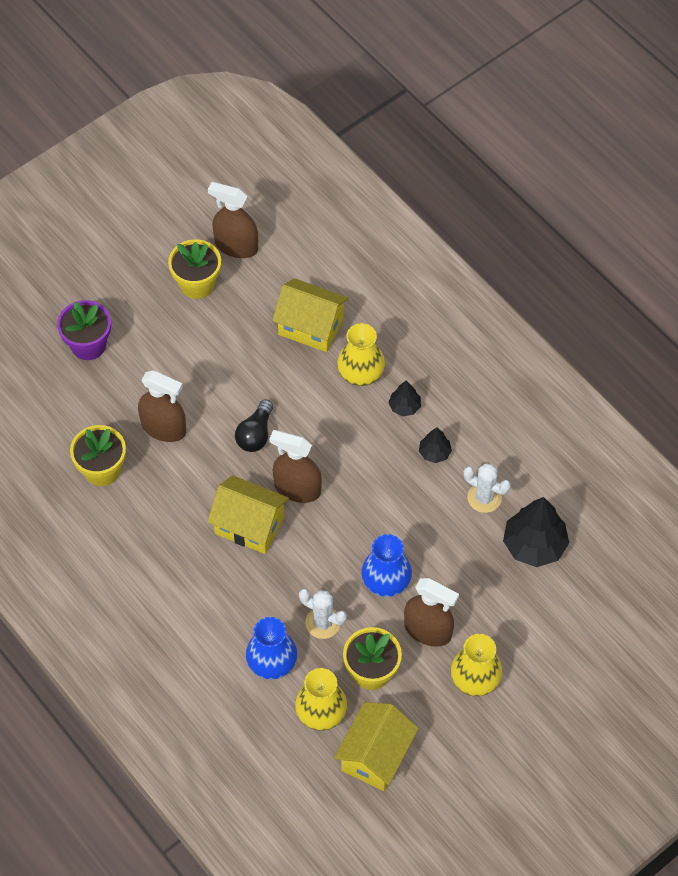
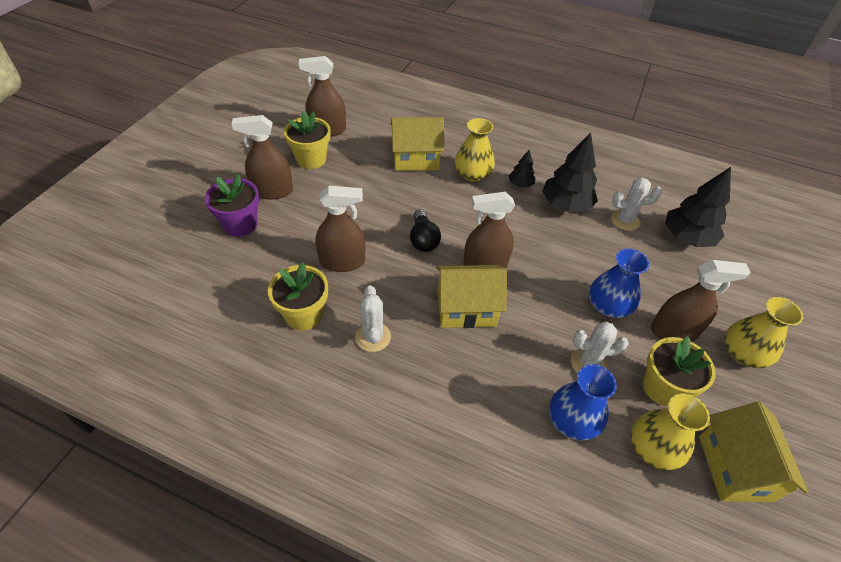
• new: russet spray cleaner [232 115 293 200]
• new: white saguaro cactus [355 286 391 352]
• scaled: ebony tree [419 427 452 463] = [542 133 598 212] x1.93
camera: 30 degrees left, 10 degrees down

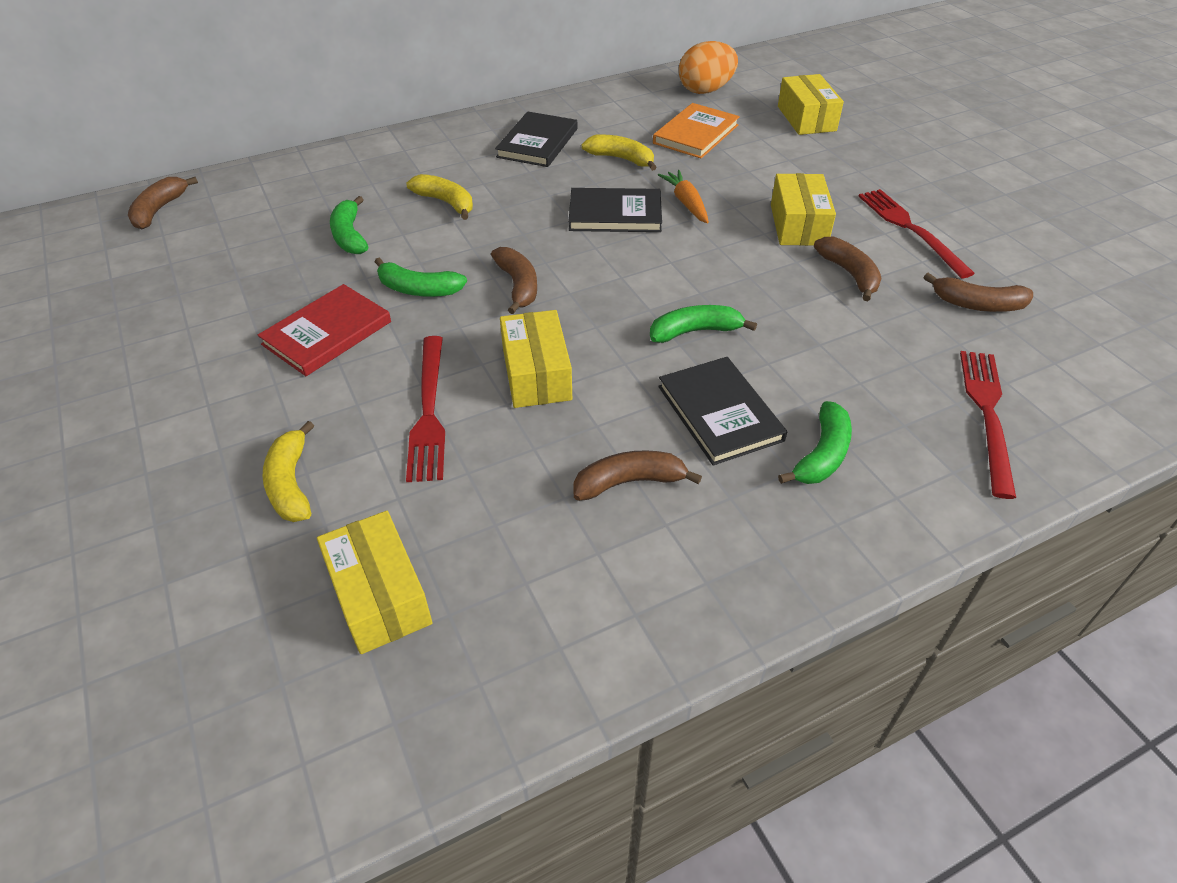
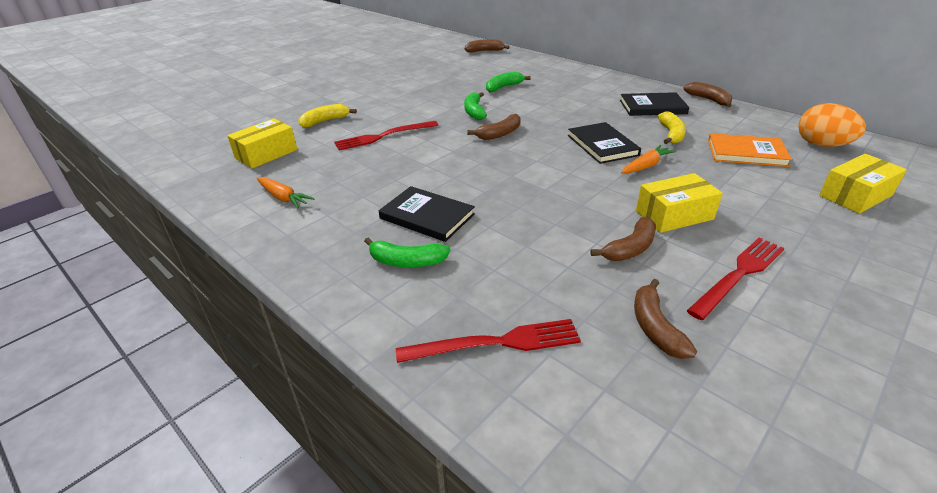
• new: orange-coloured root vegetable [257 177 314 208]
• rotated: ebony hardback [658 357 787 465] = [379 186 475 242] 75 degrees clockwise
• shifted: russet toy banana [573 450 702 501] to [683 82 732 107]
• gone: scarlet hardback [258 284 391 376]
• gone: bright yellow toy banana [407 174 473 220]
• gone: bright yellow parcel [500 310 572 408]
• gone: leaf-green toy banana [650 305 757 343]
camera: 70 degrees right, 10 degrees down

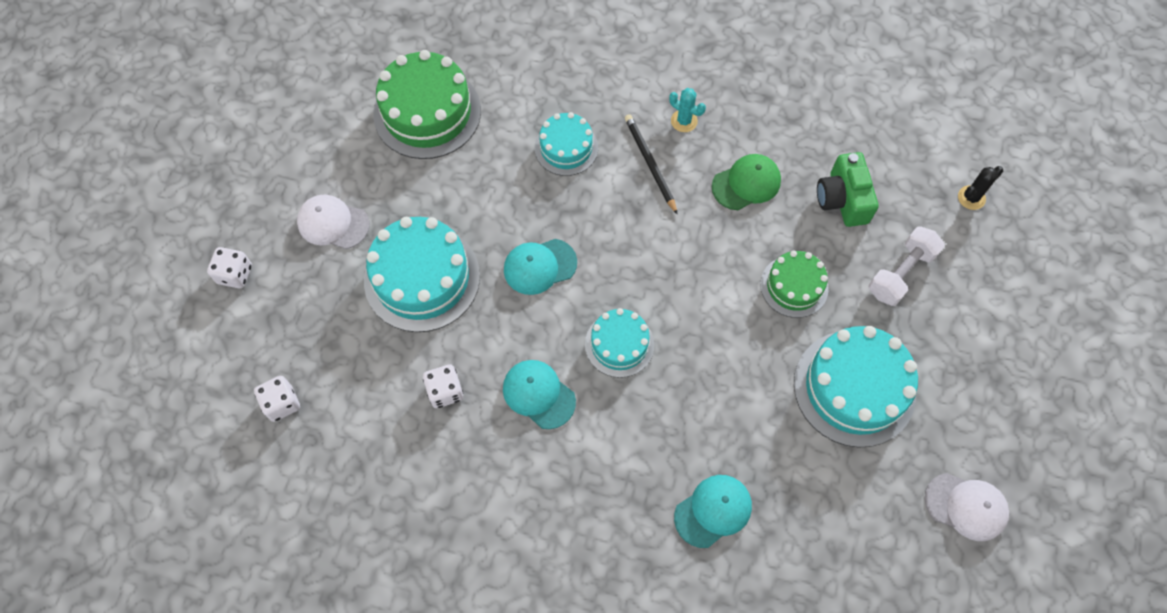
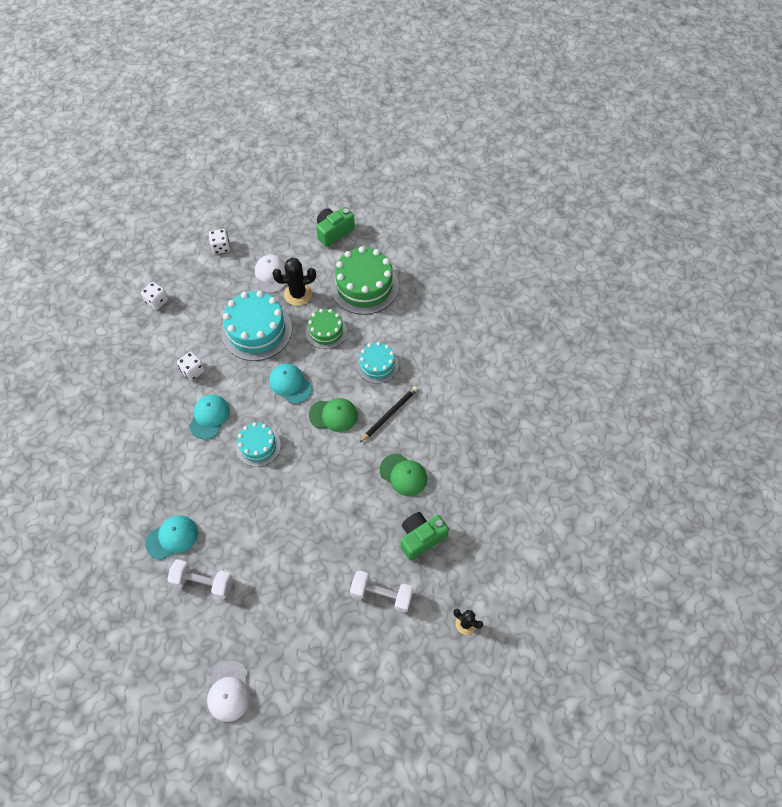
• rotated: aqua baseball cap [674 475 752 548] = [145 515 198 560] 60 degrees counterclockwise
• new: white dumbbell [167 559 233 599]
• new: ebony saguaro cactus [272 258 316 306]
• shifted: leaf-green layer cake [760 250 829 318] to [306 309 347 349]
• new: leaf-green baseball cap [309 398 358 432]
• new: leaf-green camera [316 207 355 247]
• gone: aqua saguaro cactus [669 88 706 132]
• gone: aqua layer cake [794 326 918 447]
camera: 65 degrees right, 5 degrees down

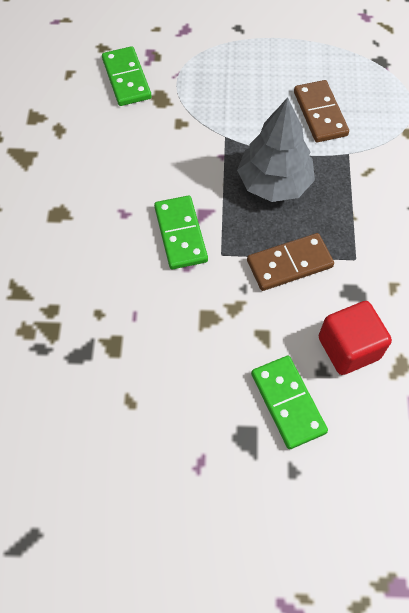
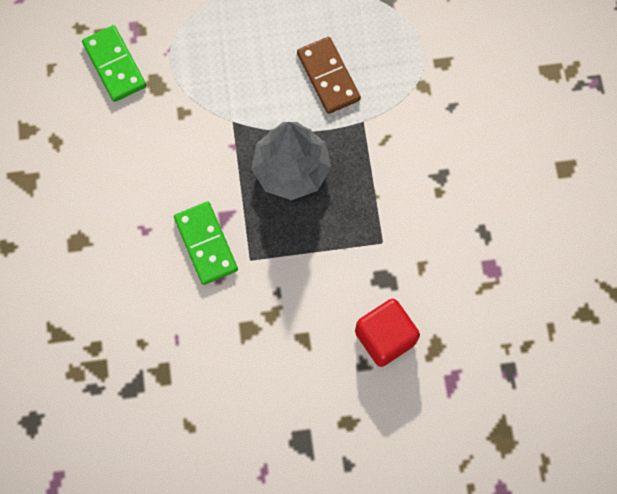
• gone: russet domino [247 233 334 291]
• gone: leaf-green domino [251 356 328 449]
camera: 10 degrees left, 10 degrees up

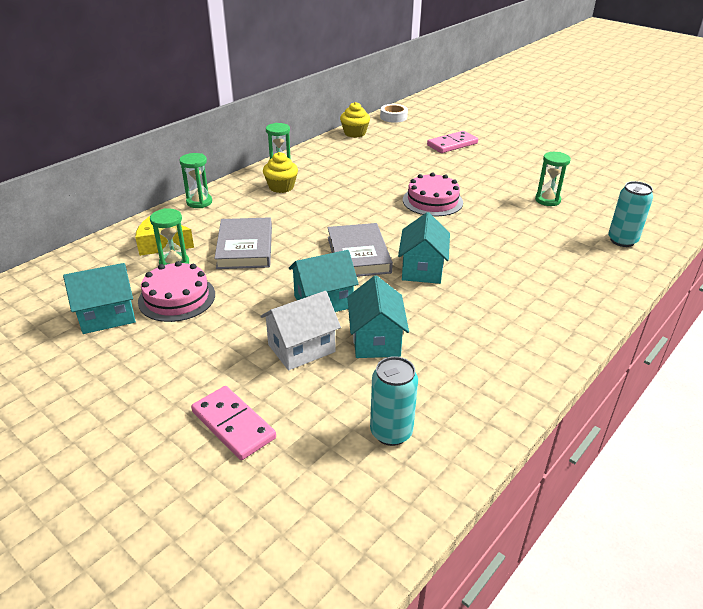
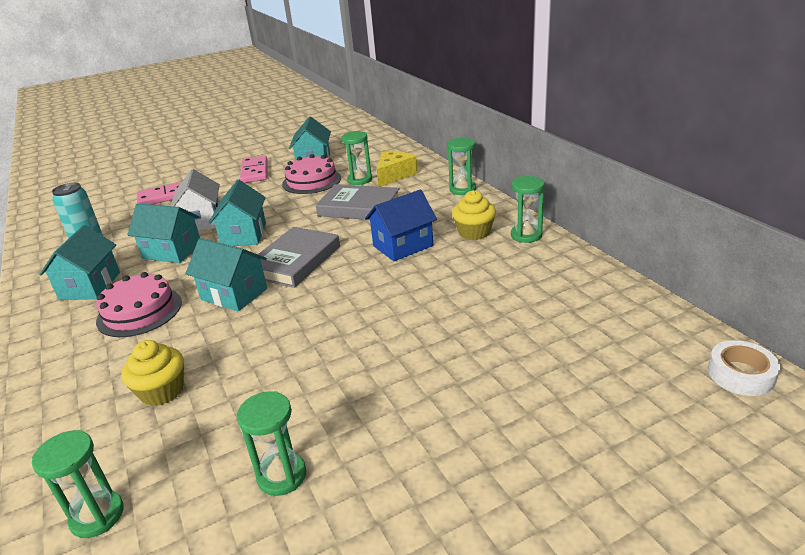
• swapped: aqua can [608 181 653 247] to leaf-green sandglass [32 430 124 538]
• new: aqua house [39 225 120 300]
• shifted: rosy layer cake [403 173 463 216] to [96 272 182 337]
• shifted: bright yellow cupcake [340 102 370 138] to [122 340 184 406]
• shifted: rosy domino [427 131 478 153] to [240 156 268 183]
• rotated: grey hardback [327 223 393 277] = [258 227 340 288] 75 degrees counterclockwise
• new: royal blue house [365 189 437 261]
camera: 115 degrees right, 5 degrees down

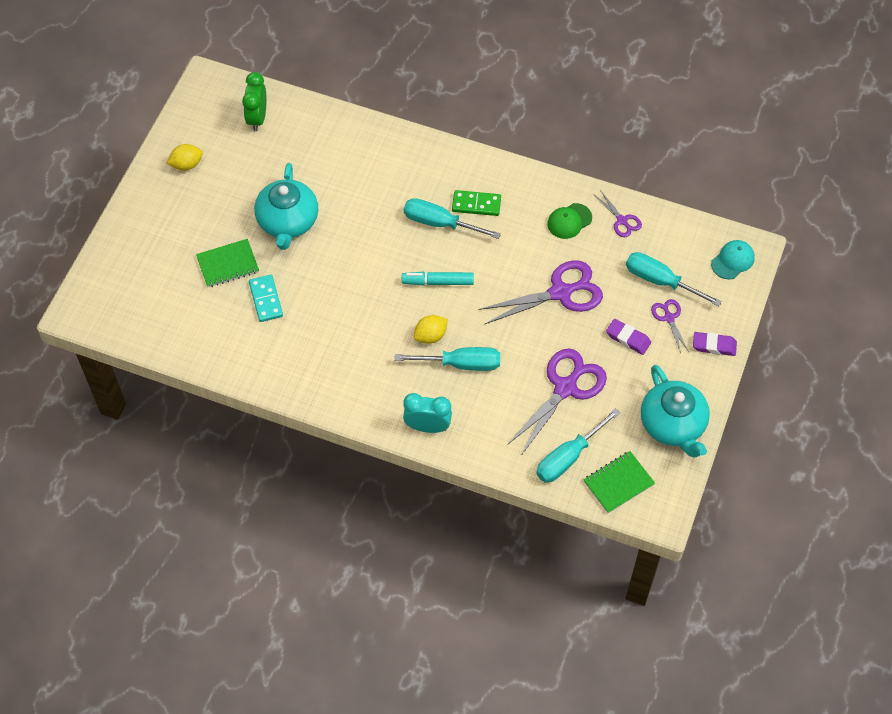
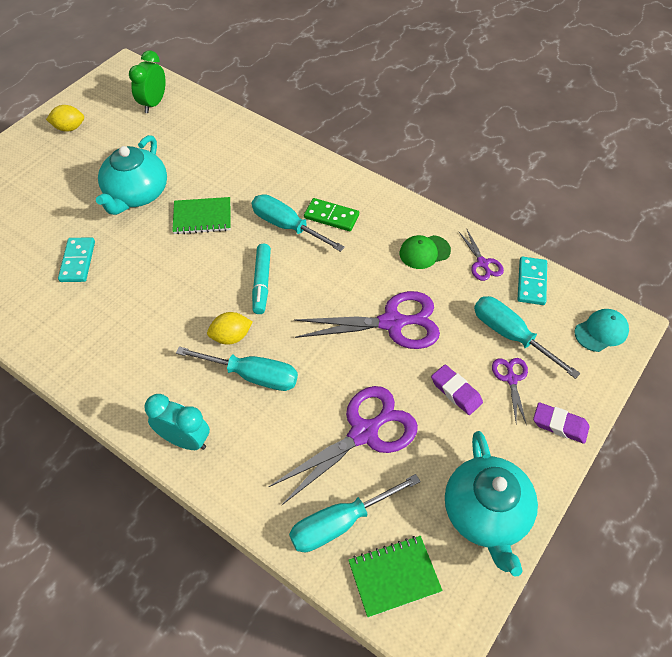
• shifted: leaf-green notepad [196 239 259 287] to [172 197 231 235]
• rotated: aqua marker pen [402 272 474 286] = [252 244 271 314] 105 degrees counterclockwise
• new: aqua domino [518 257 547 305]
camera: 15 degrees right, 5 degrees down

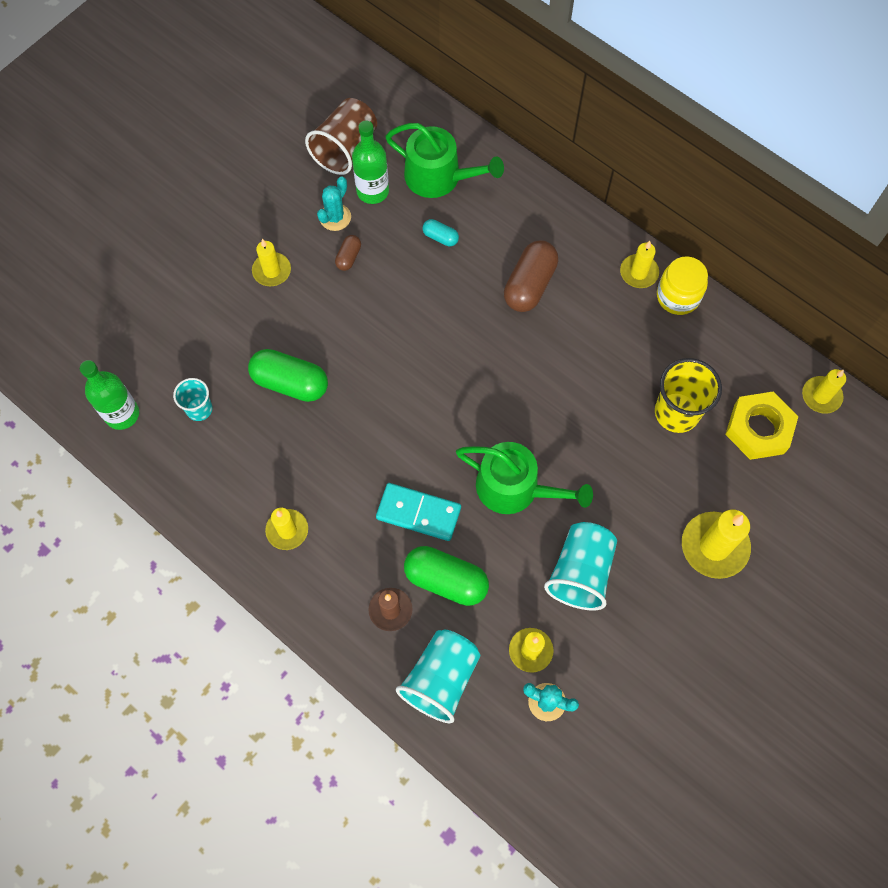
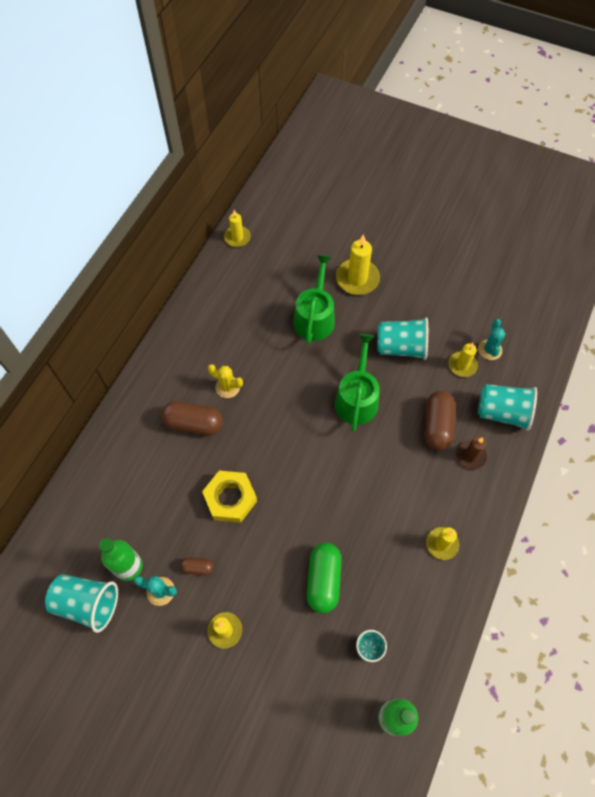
• repainted: russet tumbler [305 98 377 175] to aqua tumbler [45 574 118 633]
• shifted: bright yellow hex nut [725 392 799 460] to [202 471 257 523]
• new: bright yellow saguaro cactus [208 364 243 398]
• shifted: leaf-green watering can [385 123 504 198] to [293 255 335 344]
• repainted: leaf-green pill [404 546 489 606] to russet pill [424 391 455 450]
• gone: aqua domino [376 483 461 541]
• gone: aqua pill [423 219 459 246]
• gone: bright yellow wax candle [620 241 659 288]
• gone: bright yellow tumbler [655 358 722 433]
• gone: bright yellow jam jar [657 256 708 315]
camera: 105 degrees left, 5 degrees down

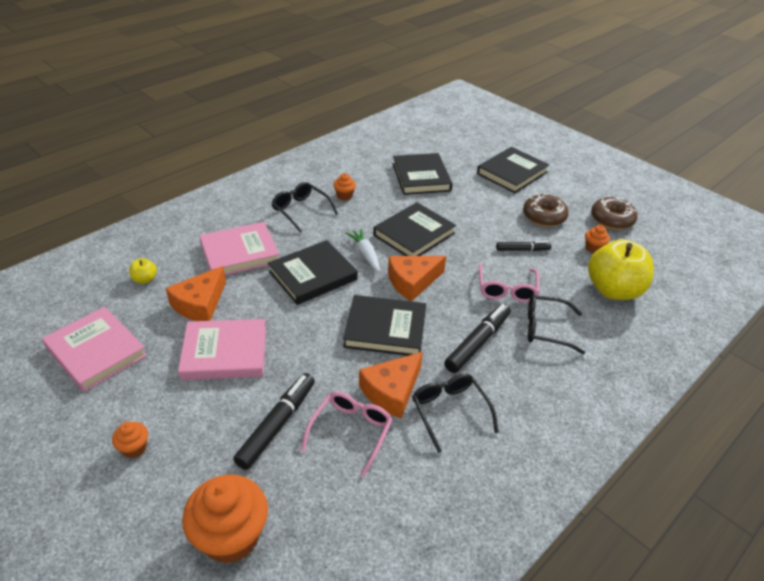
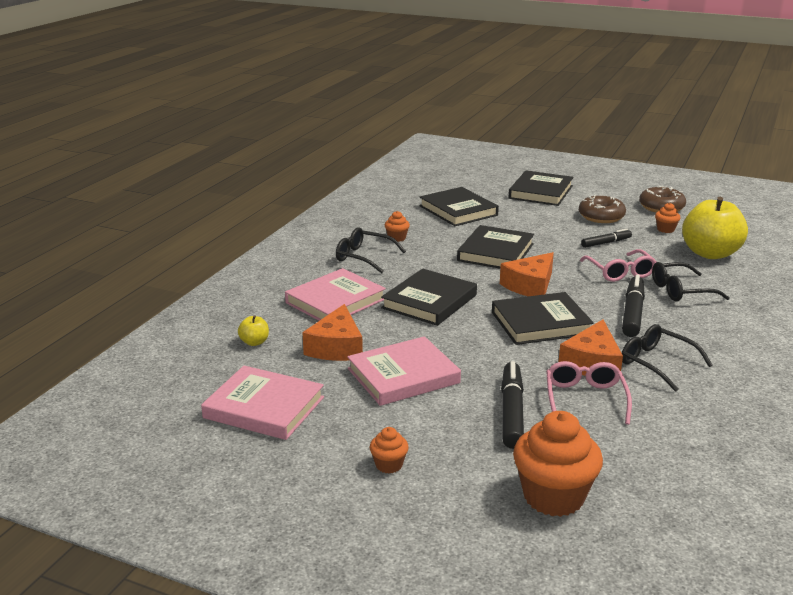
• gone: white root vegetable [346 229 380 272]
camera: 20 degrees left, 15 degrees down

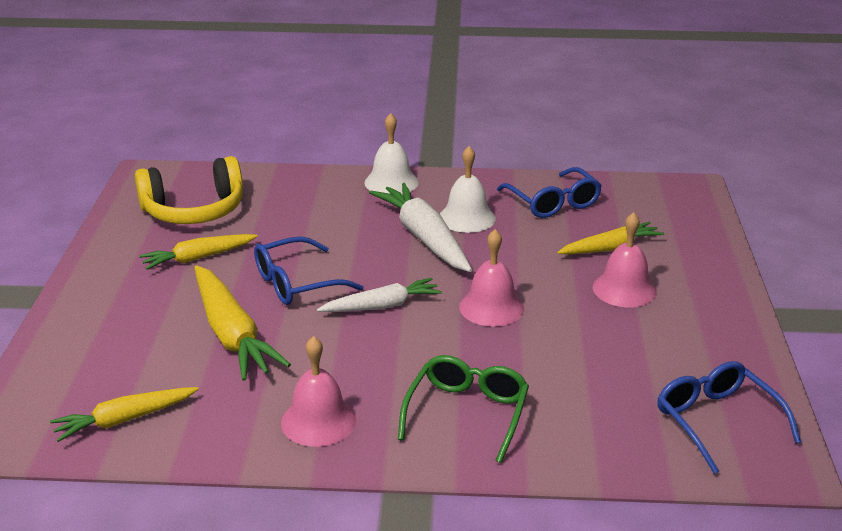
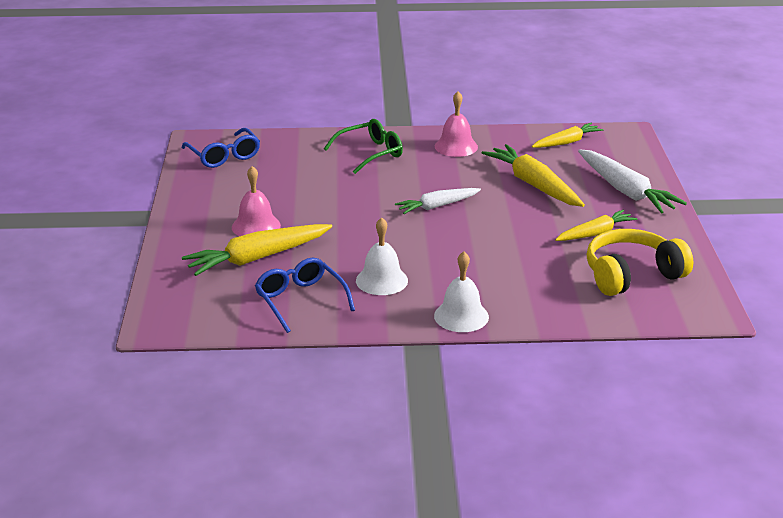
• scaled: bright yellow root vegetable [557 222 664 255] = [182 224 332 276] x1.59
• rotated: leaf-green spectacles [398 355 529 463] = [324 119 403 174] 135 degrees counterclockwise
• shifted: white root vegetable [369 183 472 272] to [578 149 687 214]
• gone: royal blue spectacles [254 236 364 305]
• gone: rosy bell [459 229 524 327]
camera: 175 degrees right, 0 degrees up

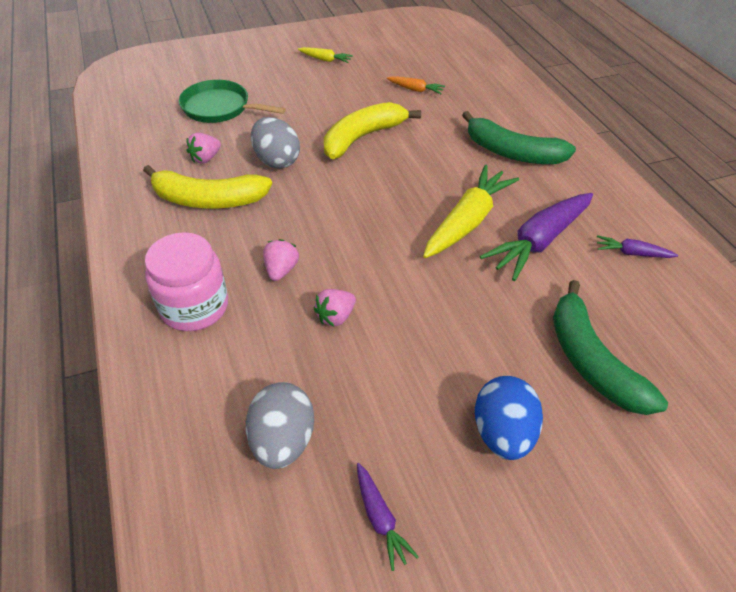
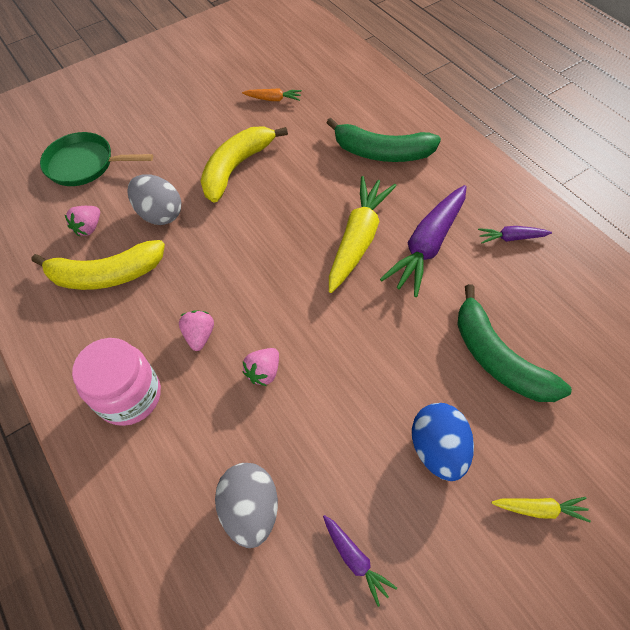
• shifted: bright yellow root vegetable [298 47 353 63] to [491 497 591 522]
camera: 10 degrees left, 10 degrees up

